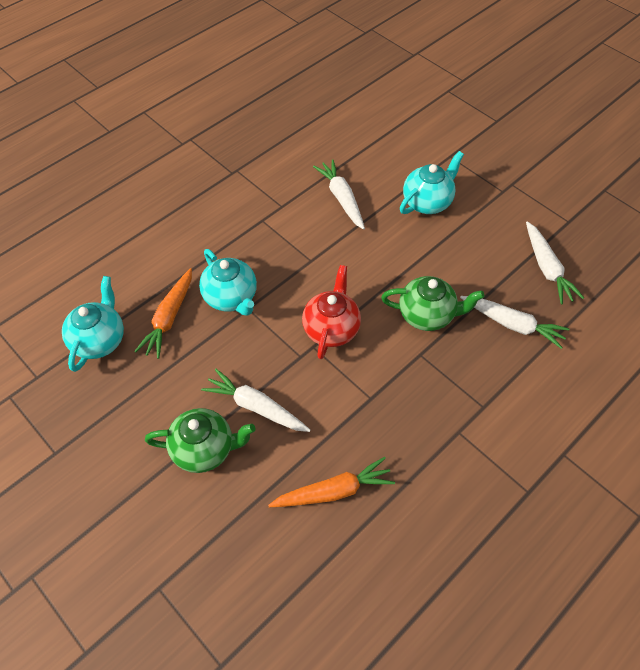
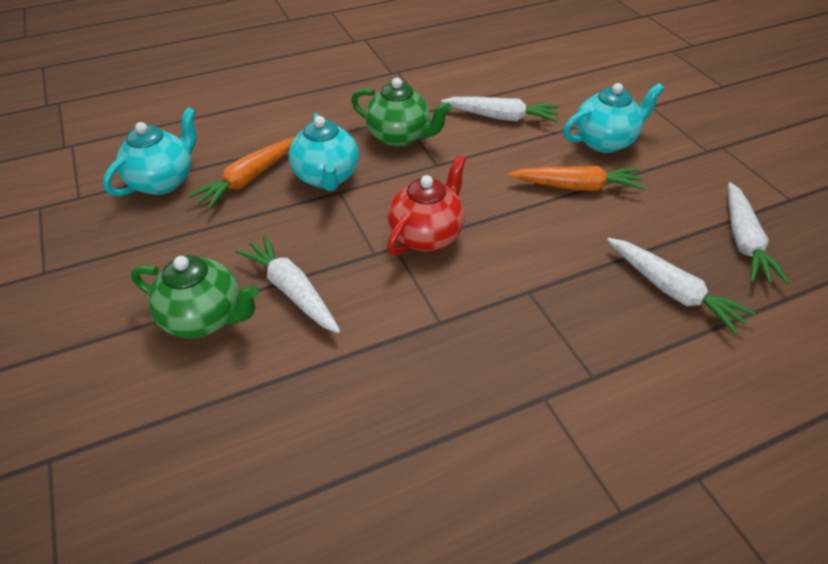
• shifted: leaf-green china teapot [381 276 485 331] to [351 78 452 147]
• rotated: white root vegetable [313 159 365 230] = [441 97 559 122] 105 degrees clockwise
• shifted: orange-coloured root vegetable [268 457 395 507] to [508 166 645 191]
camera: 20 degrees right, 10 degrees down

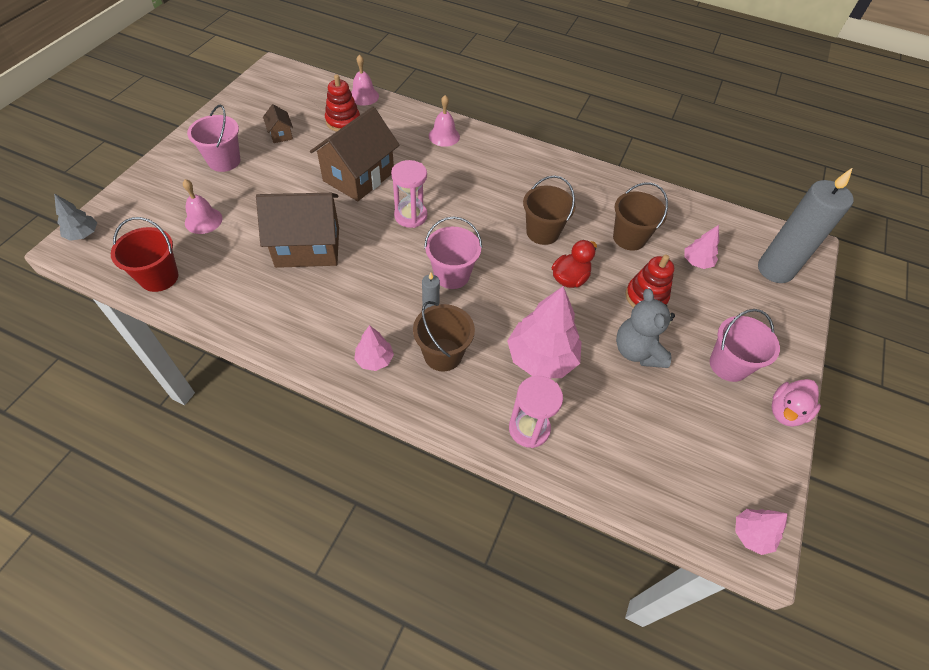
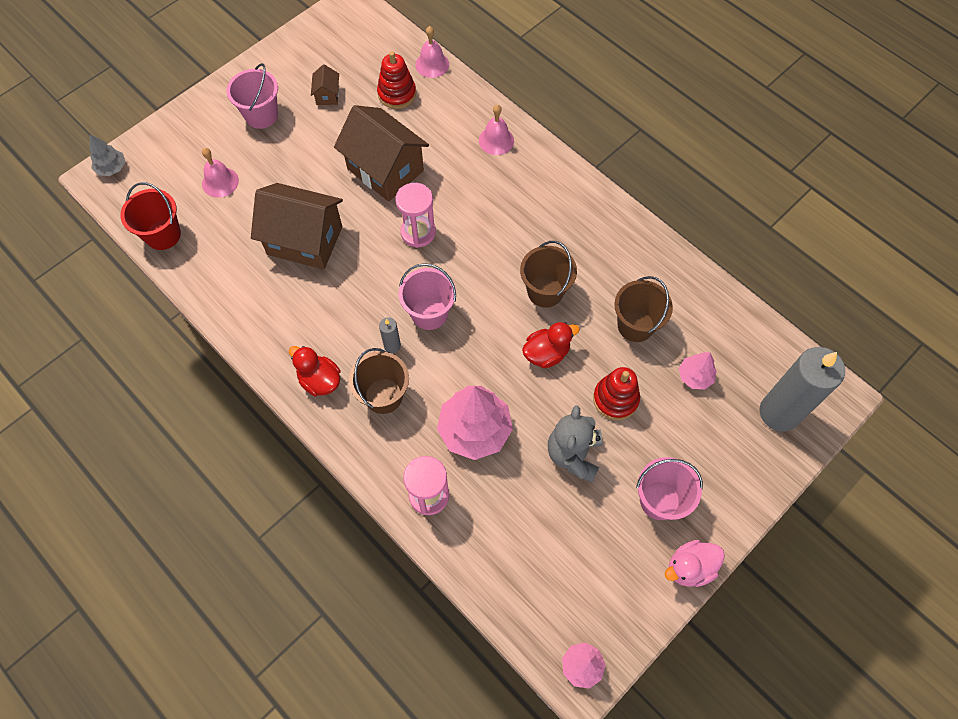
• swapped: rosy tree [354 325 394 371] to scarlet duck [289 346 341 396]
• rotated: russet house [310 107 399 201] = [334 105 429 201] 75 degrees clockwise
camera: 25 degrees right, 10 degrees up

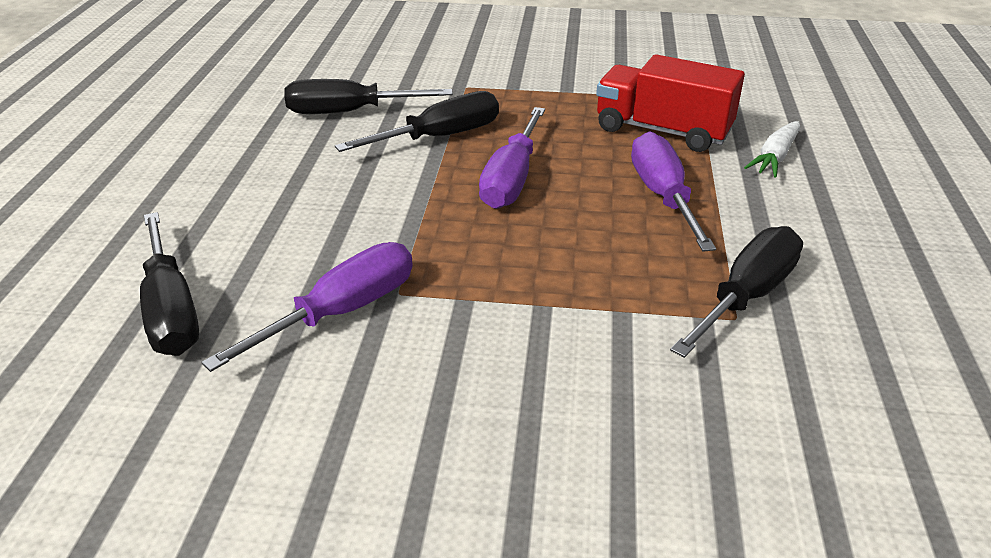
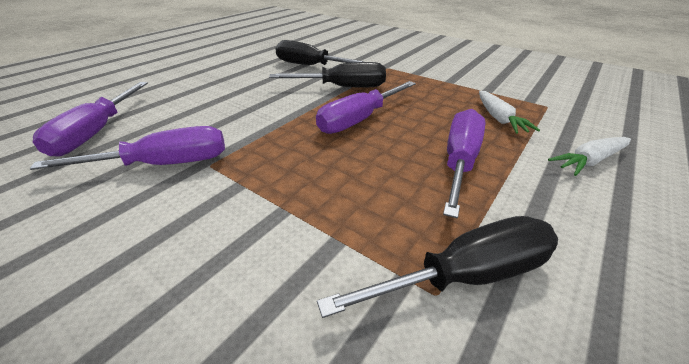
• repainted: ebony hand screwdriver [140 212 199 356] to purple hand screwdriver [33 82 148 157]
• swapped: scarlet lorry [596 54 745 152] to white root vegetable [479 91 540 134]
camera: 30 degrees right, 0 degrees up

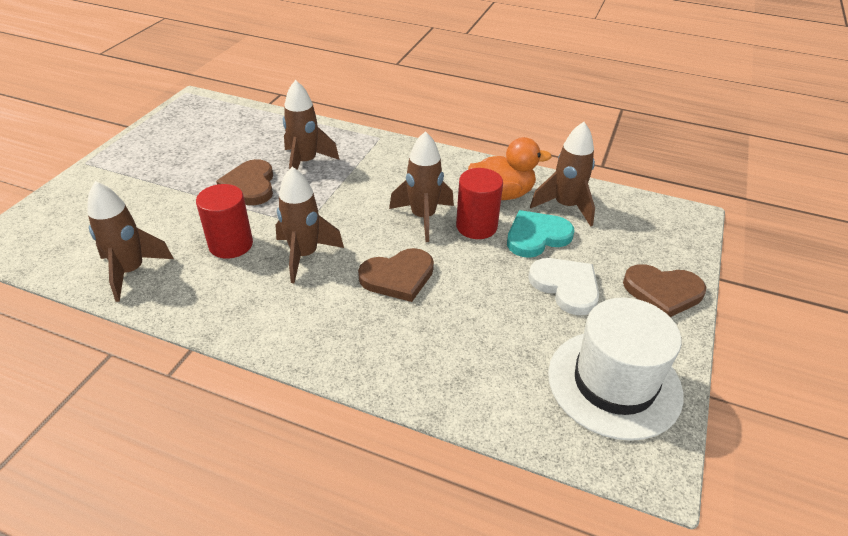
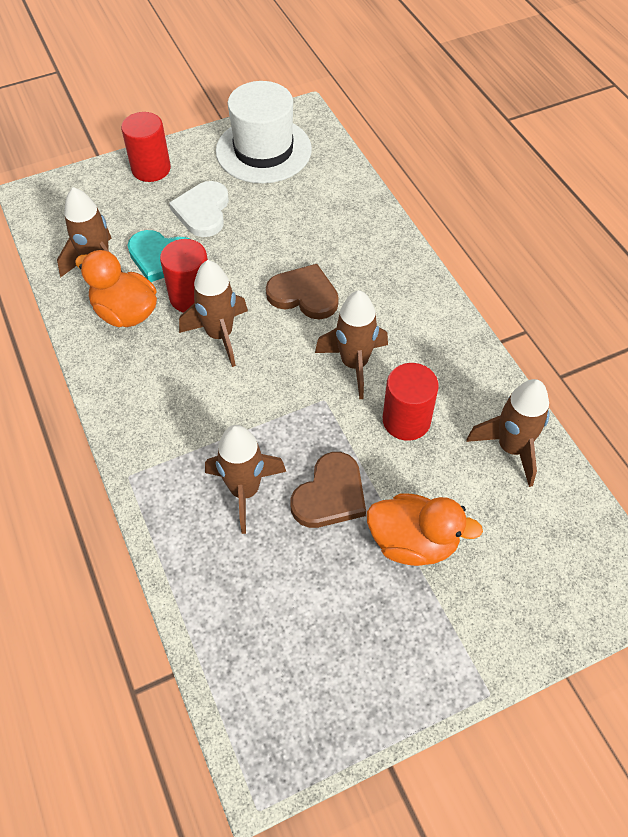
• swapped: russet heart shape [623 264 706 317] to scarlet cylinder [121 112 171 182]
• new: orange-coloured duck [367 494 483 566]
camera: 135 degrees left, 15 degrees up

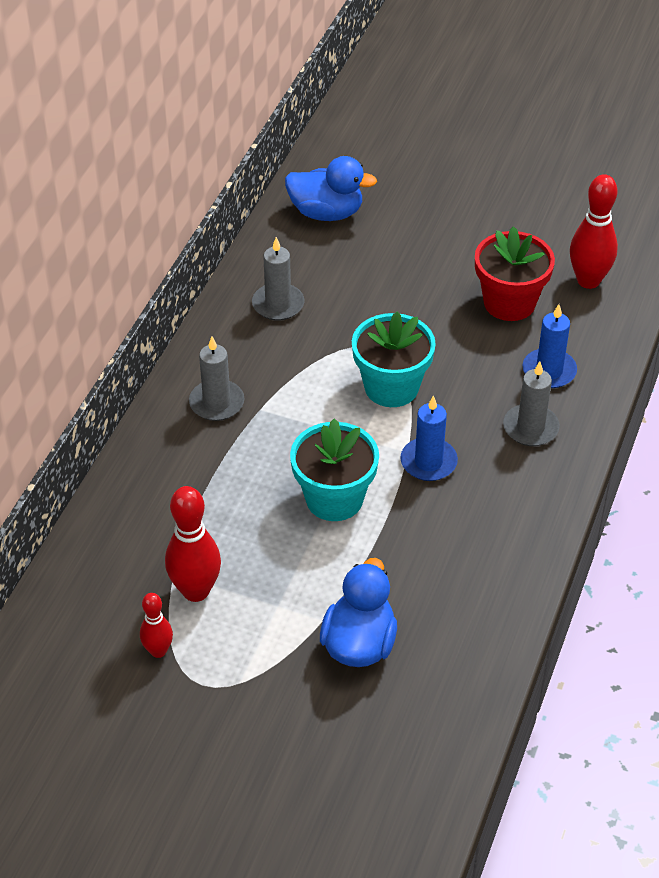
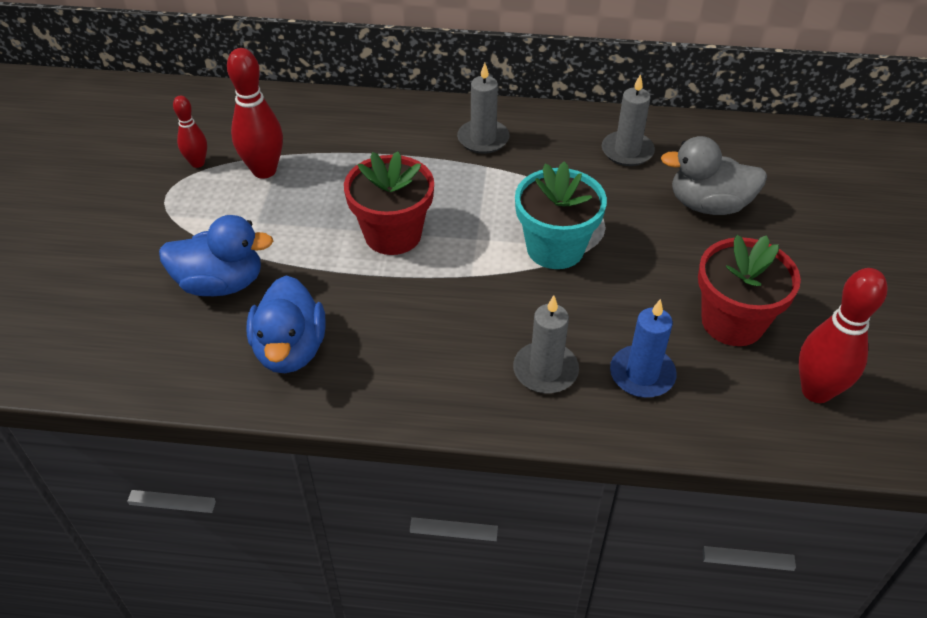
• shifted: royal blue duck [285 156 377 221] to [246 275 326 373]
• repainted: aqua flower pot [290 418 379 521] to scarlet flower pot [344 151 434 255]
• new: grey duck [660 136 767 215]
• gone: royal blue wax candle [400 395 458 481]
camera: 75 degrees right, 0 degrees up

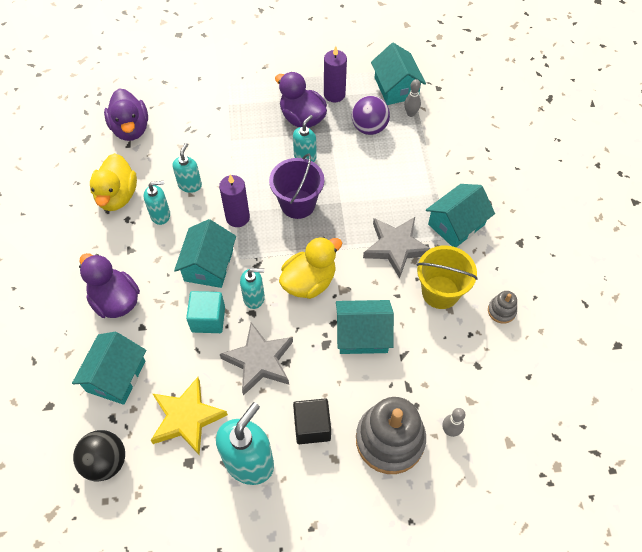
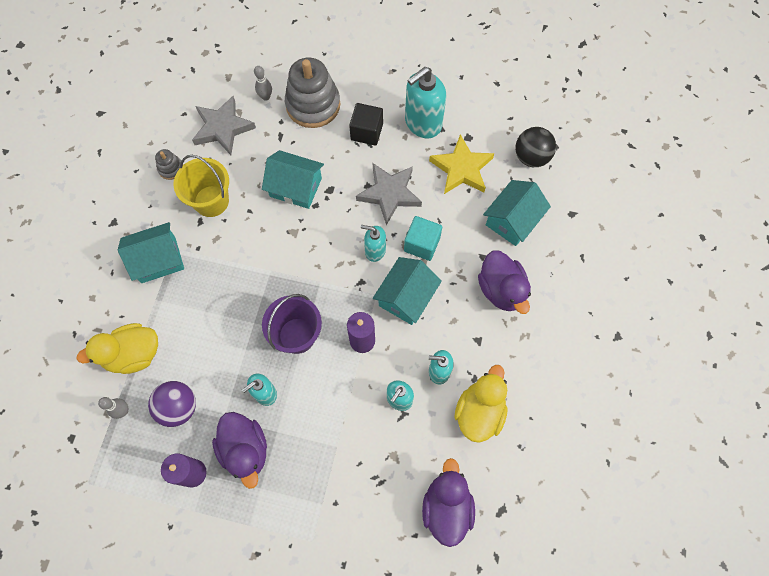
• shifted: bright yellow duck [279 237 342 299] to [77 323 158 374]
• shifted: grey five-pointed star [363 217 431 279] to [192 96 256 155]
• gone: aqua house [371 43 426 105]
camera: 160 degrees left, 10 degrees up

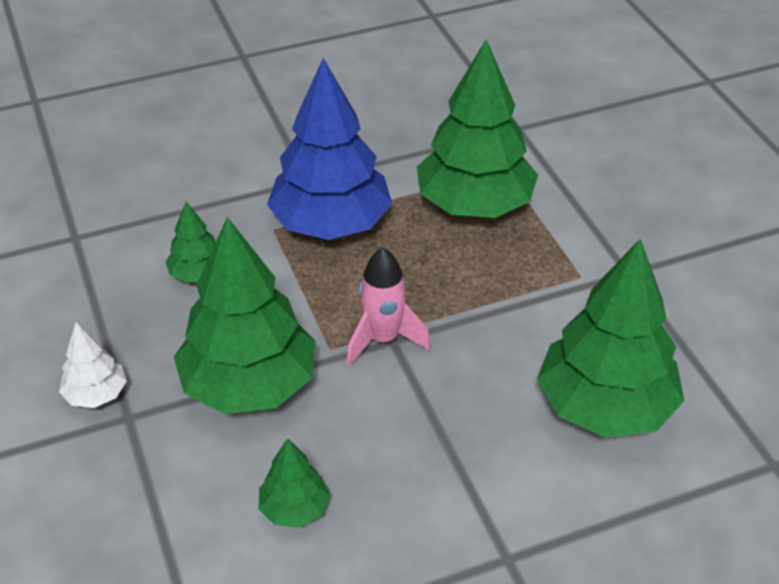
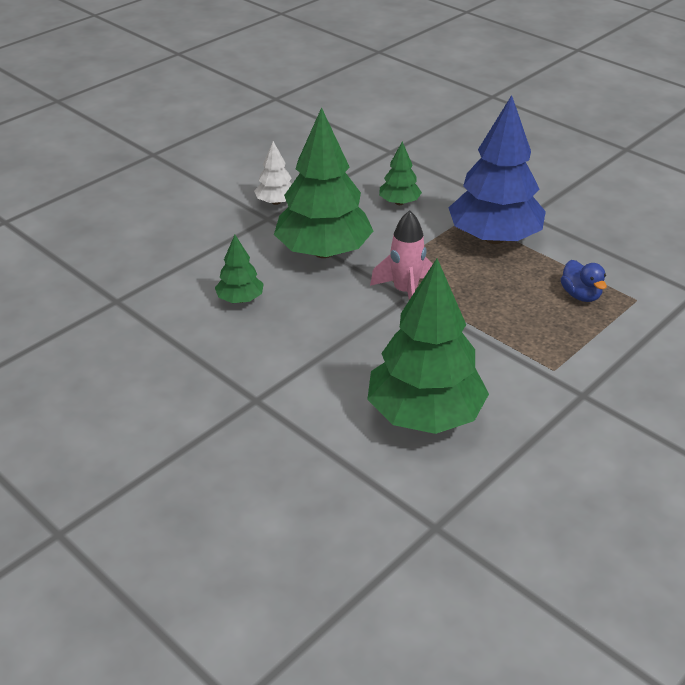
• swapped: leaf-green tree [417 39 538 218] to royal blue duck [561 260 607 302]
camera: 65 degrees right, 5 degrees down

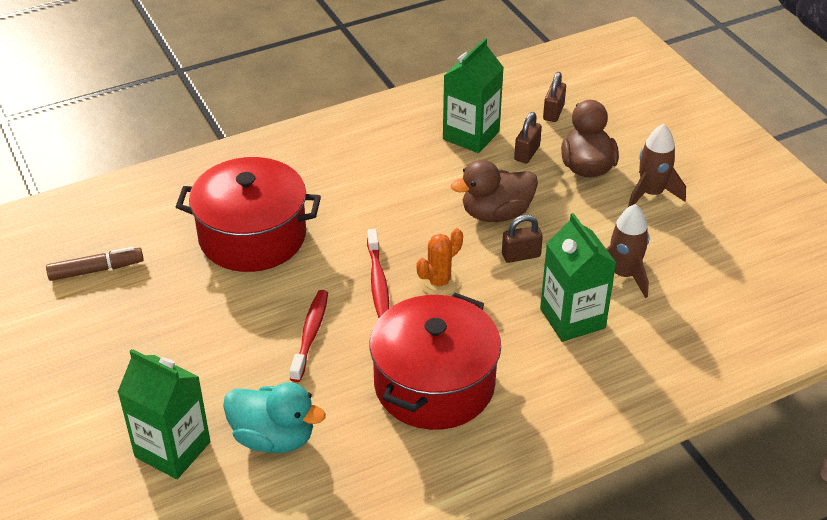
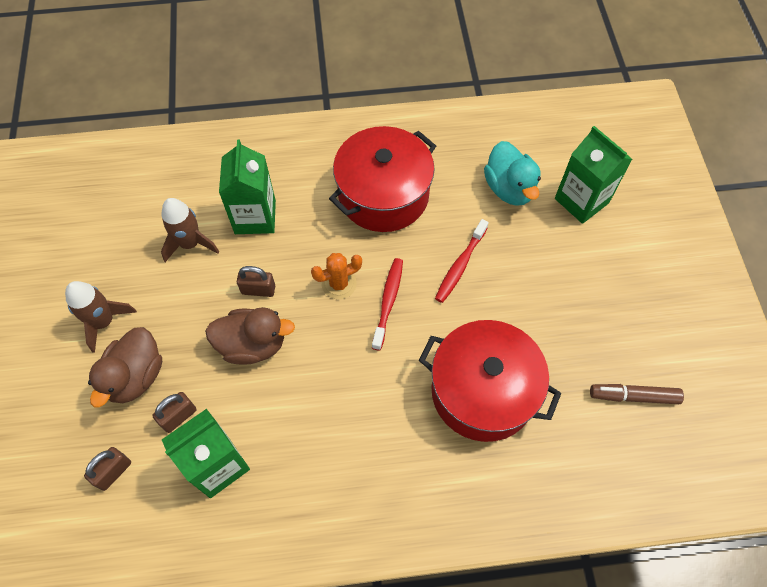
• rotated: aqua duck [223 382 326 453] = [484 141 541 206] 150 degrees counterclockwise
camera: 160 degrees left, 20 degrees up

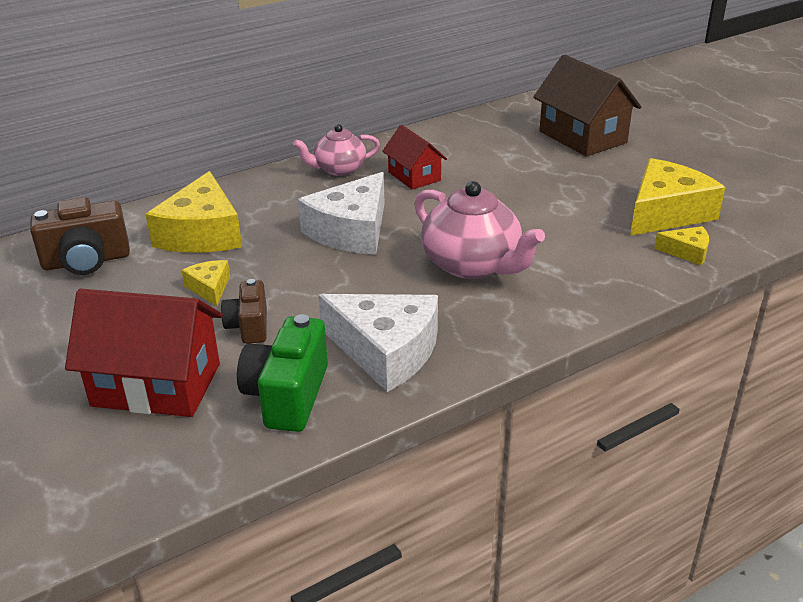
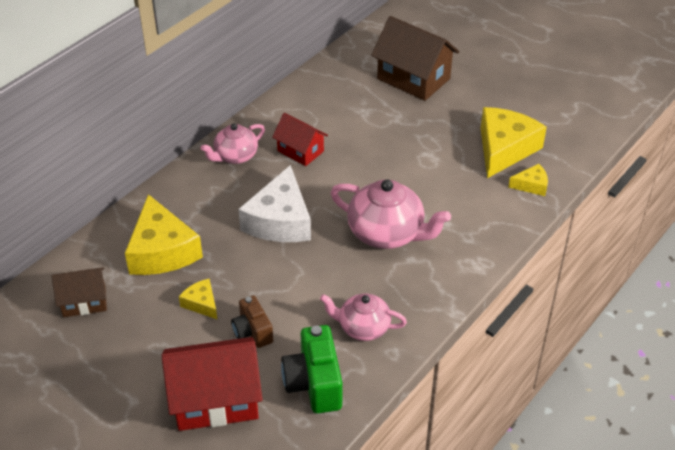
• swapped: russet camera [30 197 130 275] to russet house [52 267 107 317]
• swapped: white cheese [318 294 438 392] to rosy china teapot [320 293 407 341]
camera: 20 degrees left, 10 degrees up

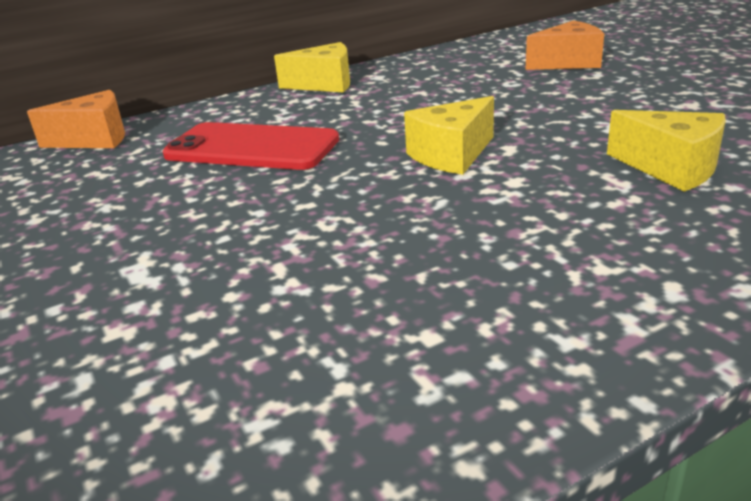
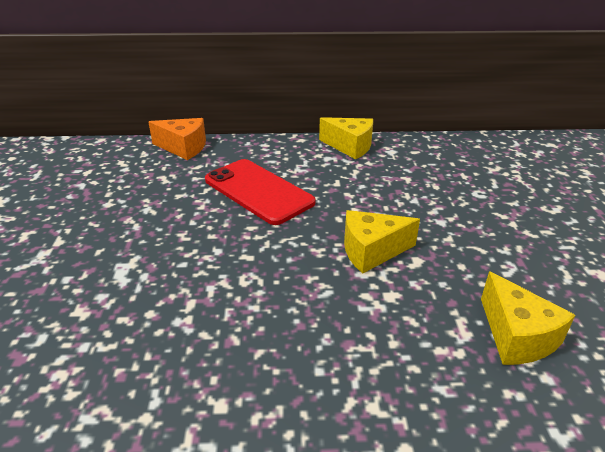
• gone: orange-coloured cheese [525 20 604 70]
camera: 25 degrees right, 5 degrees up

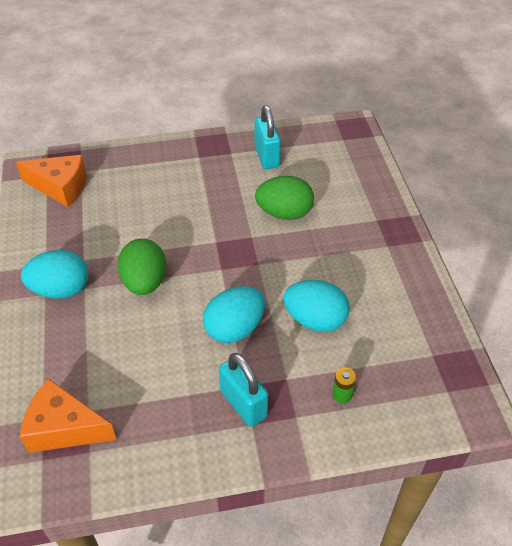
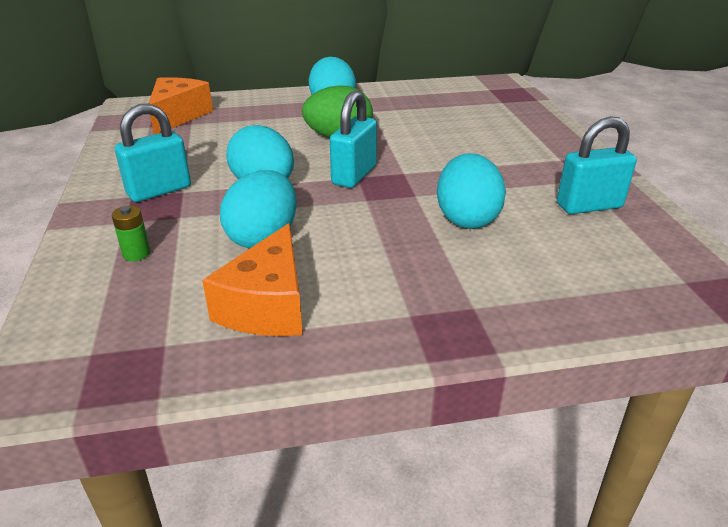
• shifted: orange-coloured cheese [16 155 87 207] to [202 223 303 336]
• new: aqua padlock [330 90 377 188]
• repainted: leaf-green toy egg [255 176 314 220] to aqua toy egg [437 153 506 229]
camera: 90 degrees right, 15 degrees down

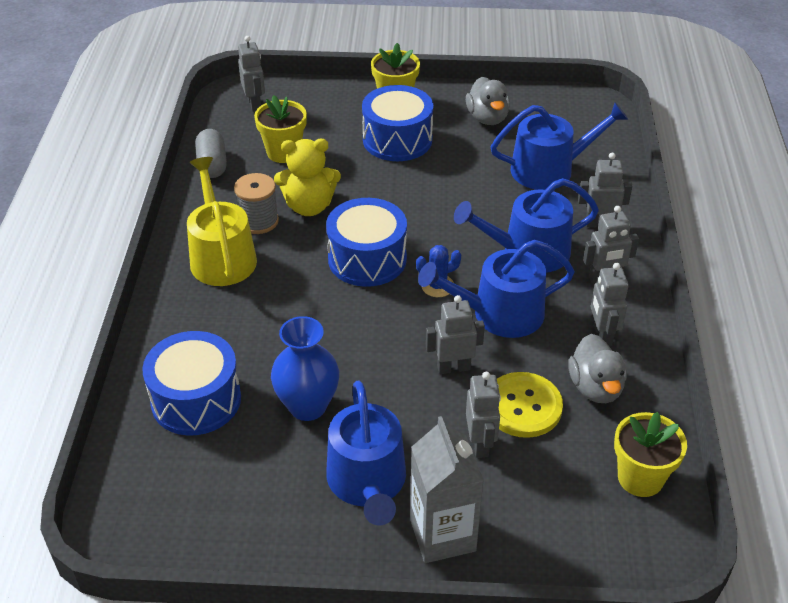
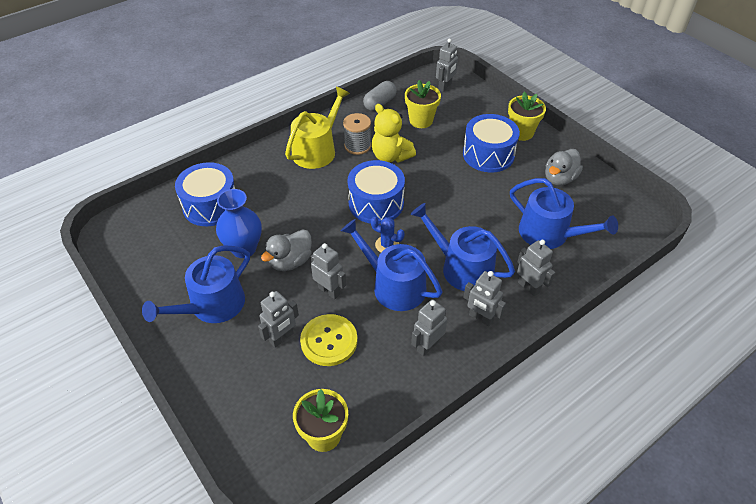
• shifted: grey duck [568 334 627 403] to [261 229 312 271]
• gone: grey juice carton [410 416 484 563]
camera: 50 degrees right, 5 degrees up

